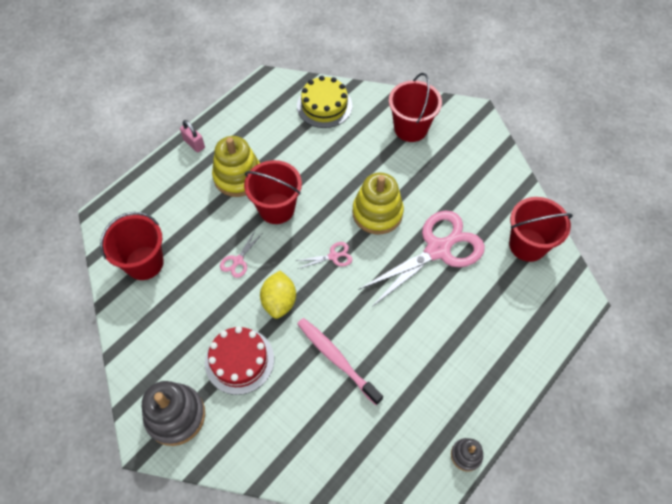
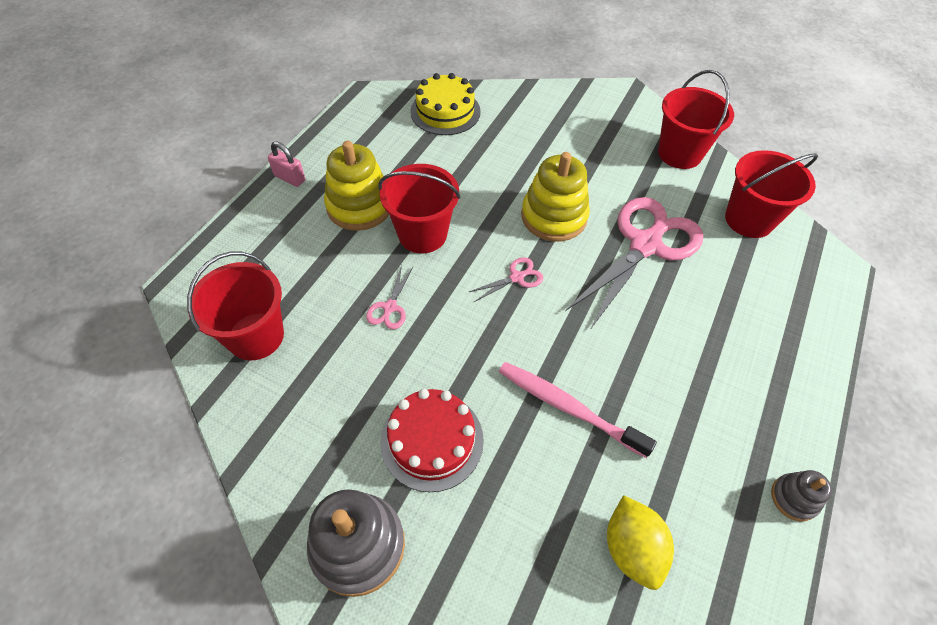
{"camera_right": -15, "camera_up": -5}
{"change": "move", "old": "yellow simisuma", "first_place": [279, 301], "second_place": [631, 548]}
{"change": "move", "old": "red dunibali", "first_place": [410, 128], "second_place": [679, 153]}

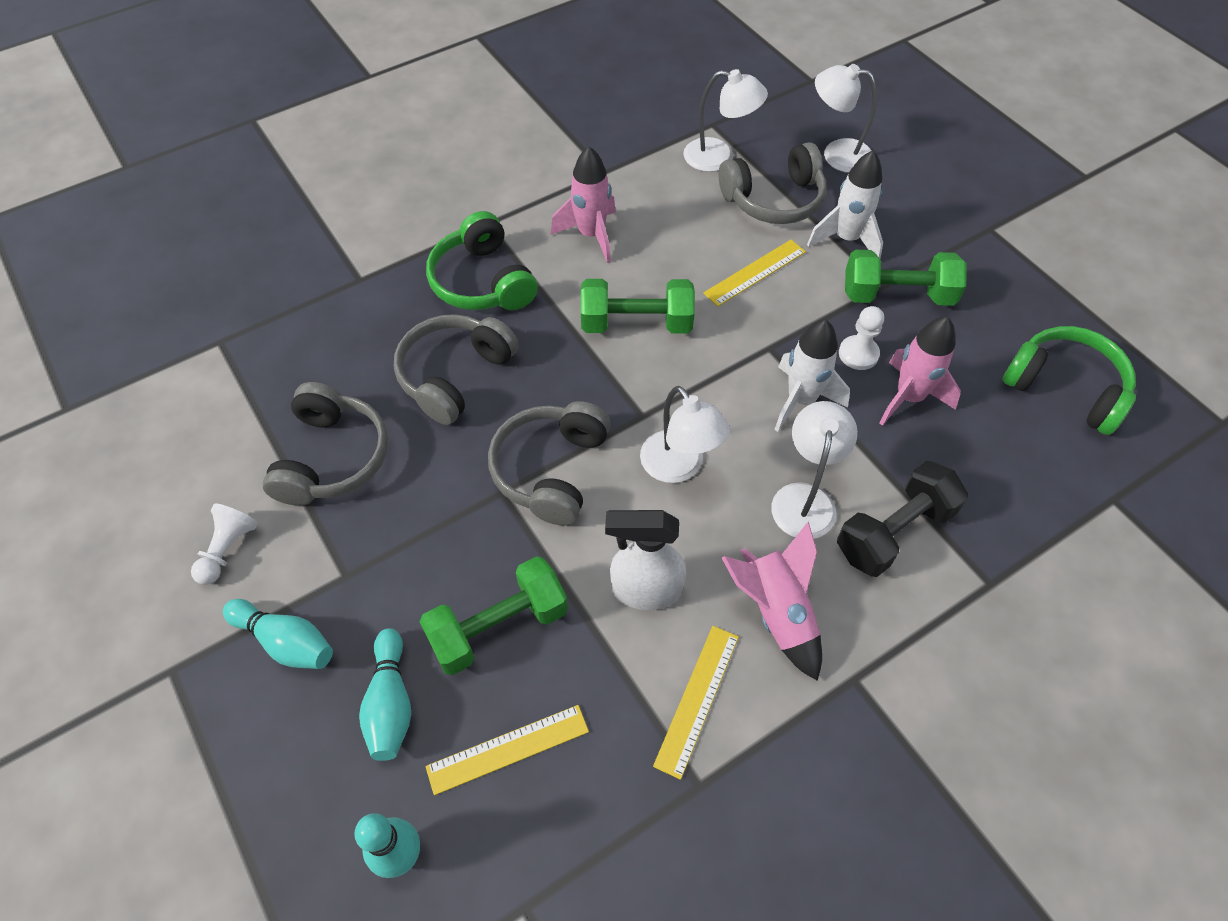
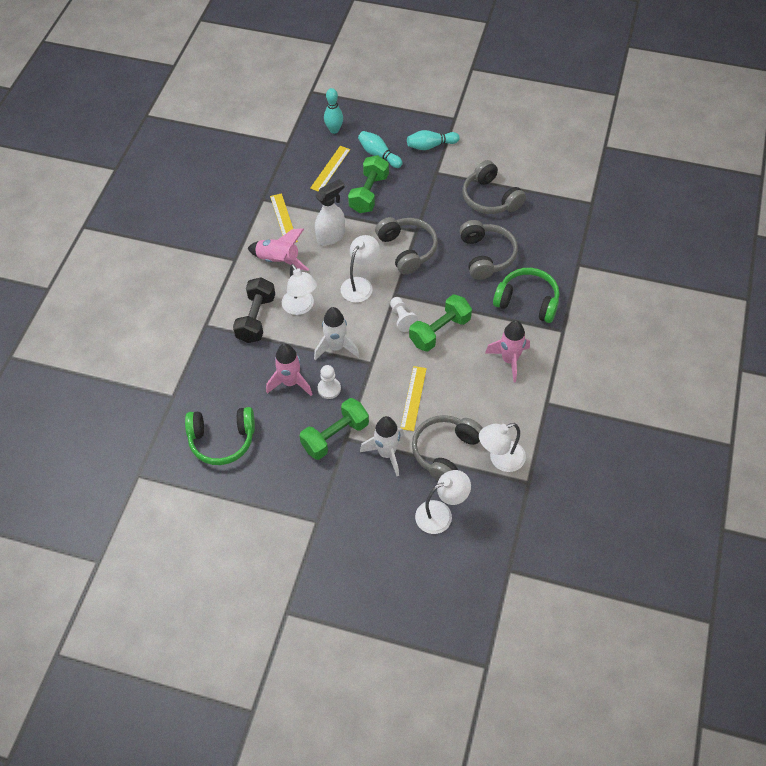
{"camera_right": 140, "camera_up": 0}
{"change": "rotate", "old": "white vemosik", "first_place": [679, 467], "second_place": [360, 285], "degrees": 105}
{"change": "move", "old": "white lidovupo", "first_place": [228, 549], "second_place": [402, 318]}

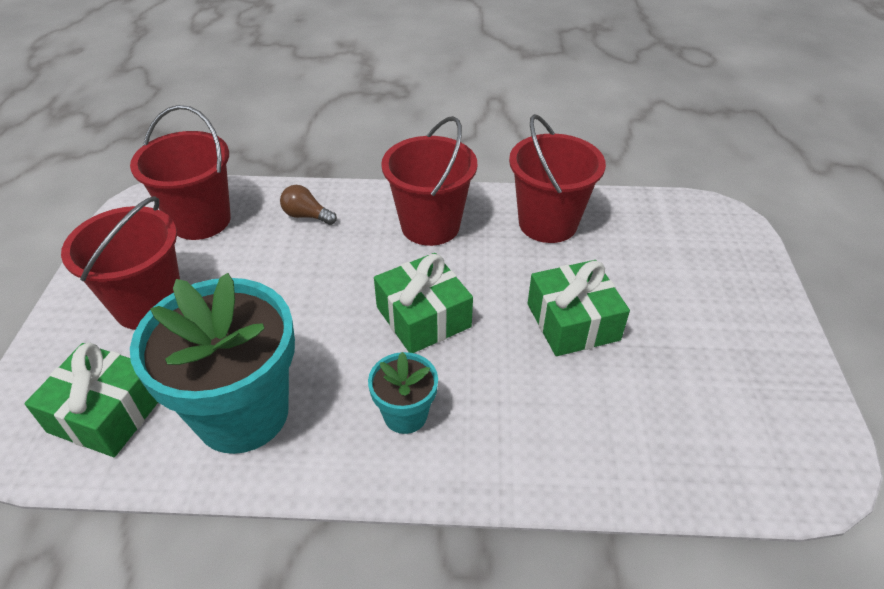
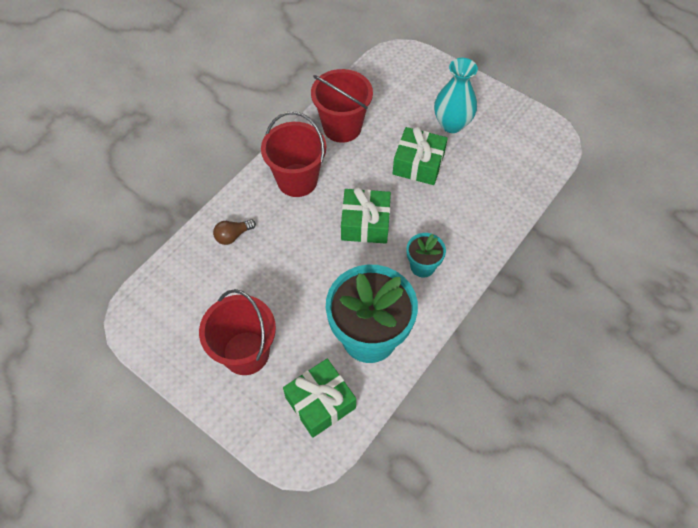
{"camera_right": -55, "camera_up": 15}
{"change": "insert", "new": "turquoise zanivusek", "second_place": [452, 124]}
{"change": "delete", "old": "red dunibali", "first_place": [201, 220]}

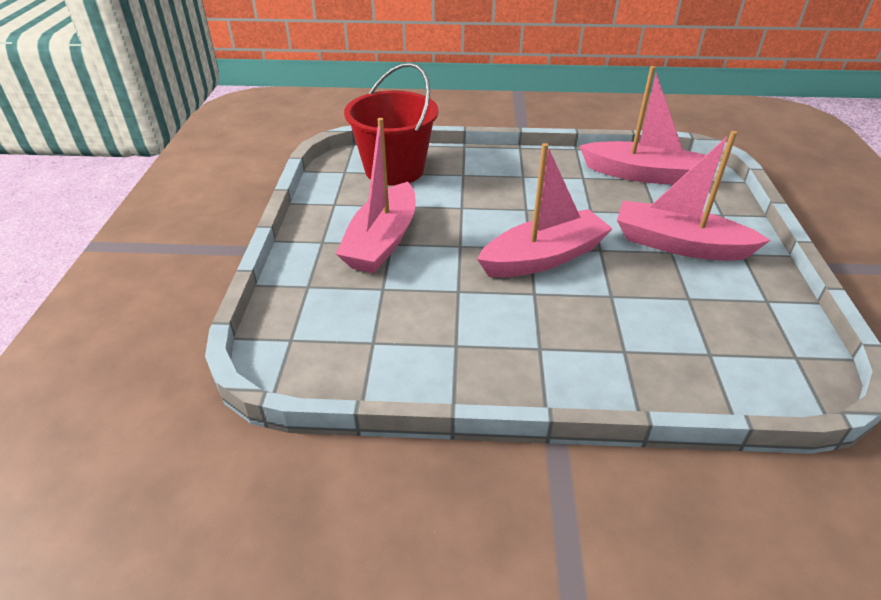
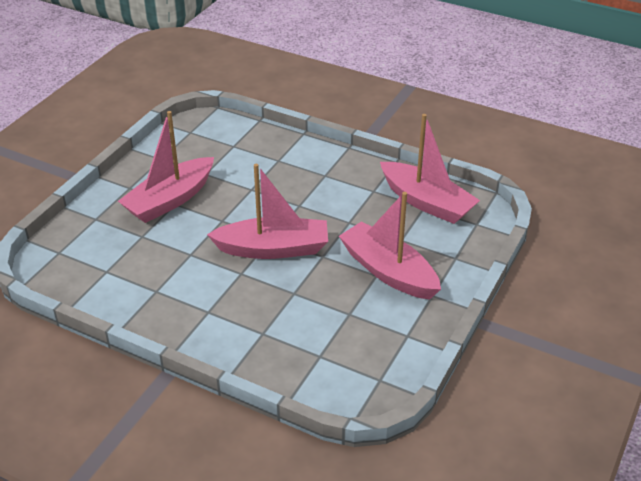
{"camera_right": 25, "camera_up": 0}
{"change": "delete", "old": "red dunibali", "first_place": [394, 170]}

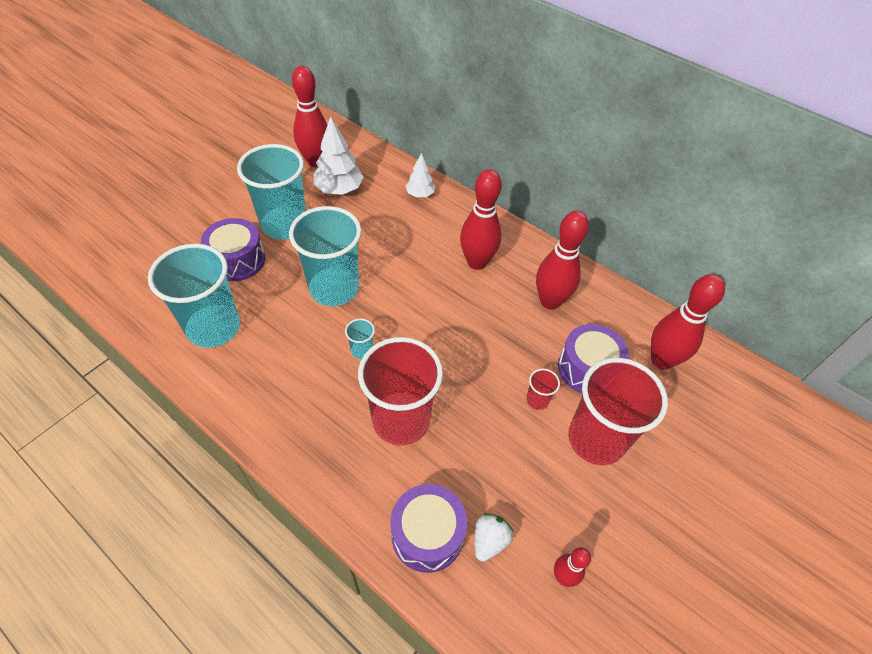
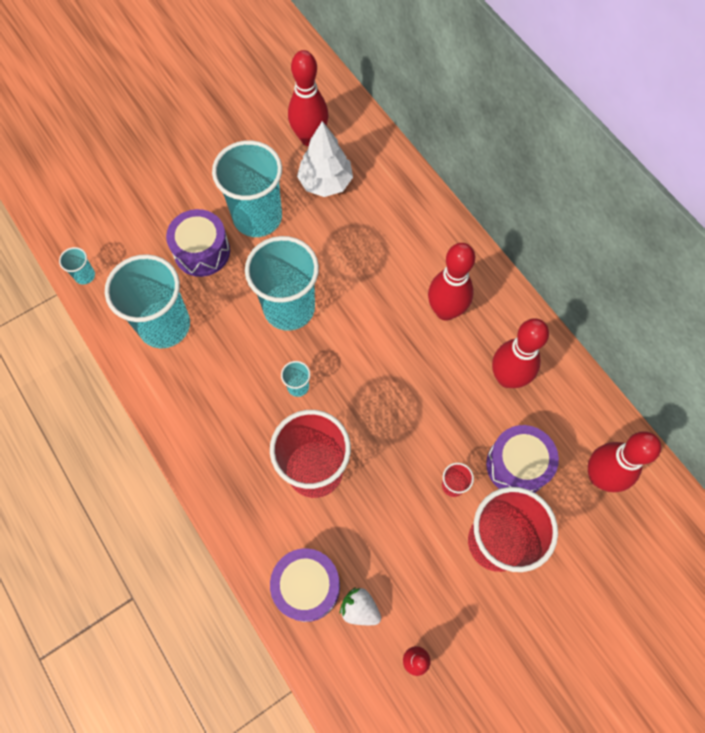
{"camera_right": 20, "camera_up": 15}
{"change": "insert", "new": "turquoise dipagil", "second_place": [85, 275]}
{"change": "rotate", "old": "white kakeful", "first_place": [489, 540], "second_place": [360, 609], "degrees": -105}
{"change": "delete", "old": "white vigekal", "first_place": [420, 194]}

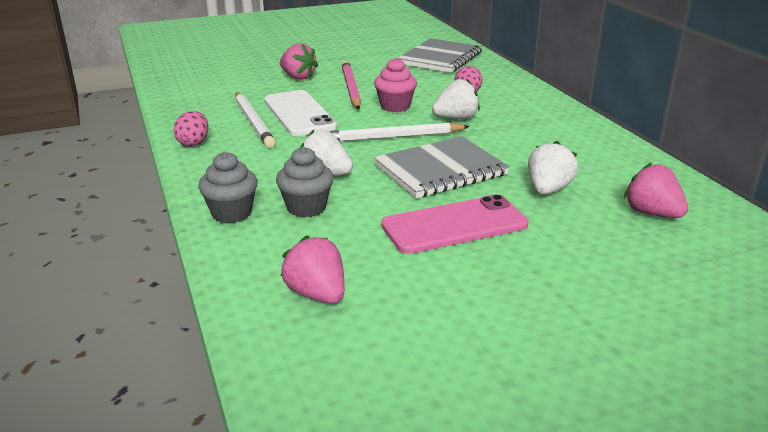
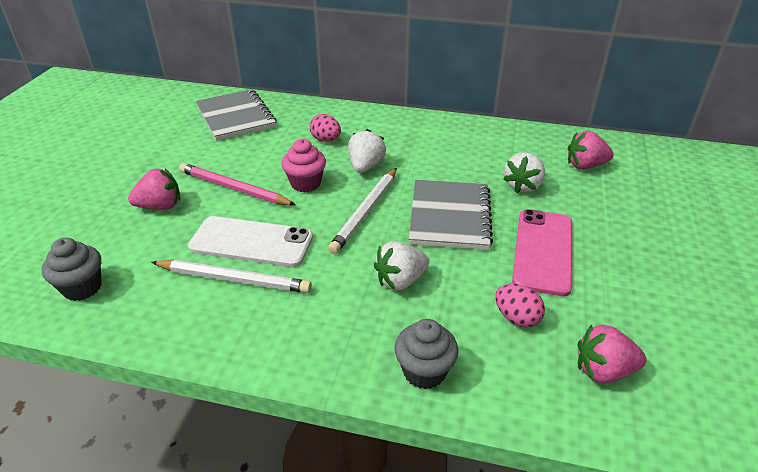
{"camera_right": -55, "camera_up": 10}
{"change": "move", "old": "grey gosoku", "first_place": [306, 208], "second_place": [82, 287]}
{"change": "move", "old": "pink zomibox", "first_place": [193, 143], "second_place": [516, 318]}
{"change": "rotate", "old": "white kakeful", "first_place": [548, 190], "second_place": [522, 186], "degrees": -120}

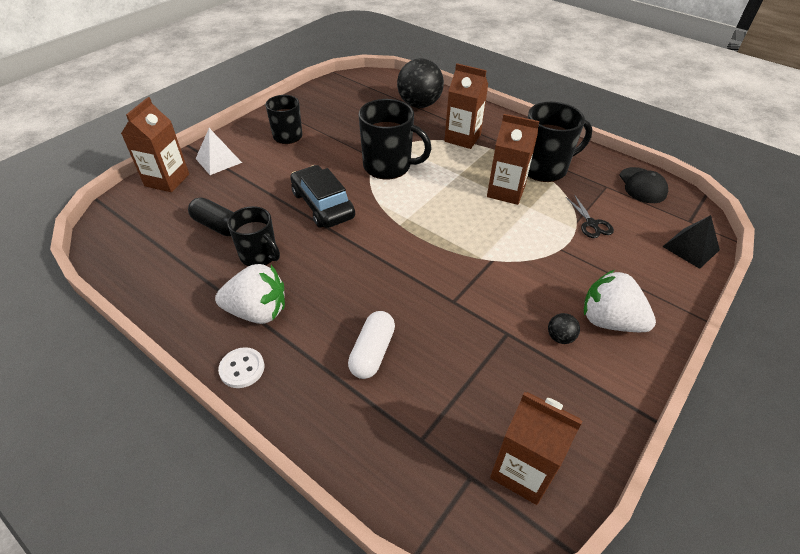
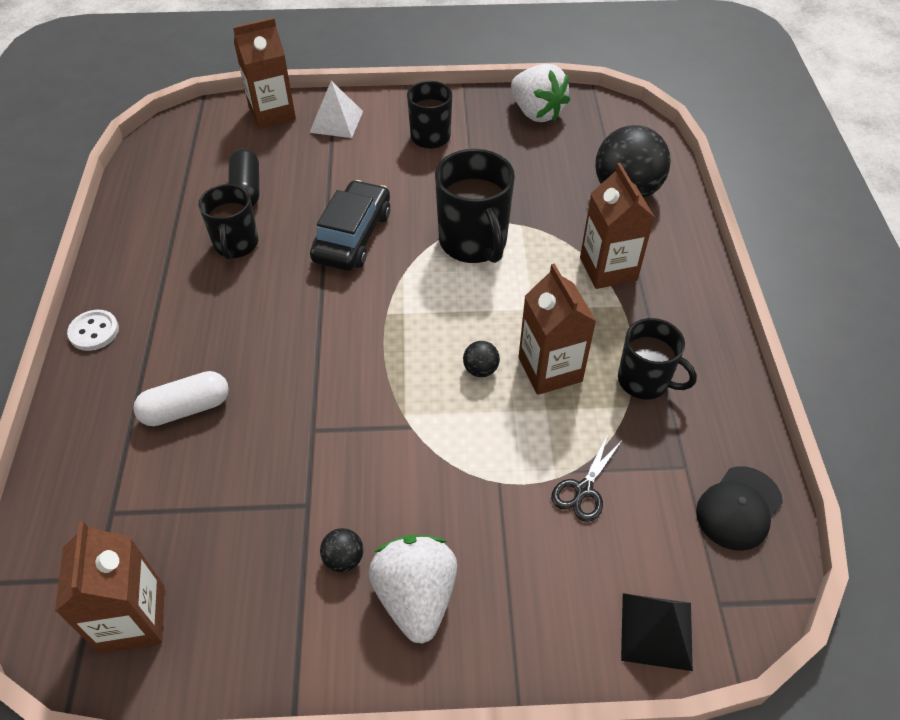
{"camera_right": 50, "camera_up": 5}
{"change": "insert", "new": "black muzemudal", "second_place": [480, 369]}
{"change": "move", "old": "white kakeful", "first_place": [257, 311], "second_place": [536, 113]}
{"change": "resize", "old": "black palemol", "first_place": [544, 168], "second_place": [645, 381], "factor": 0.66}

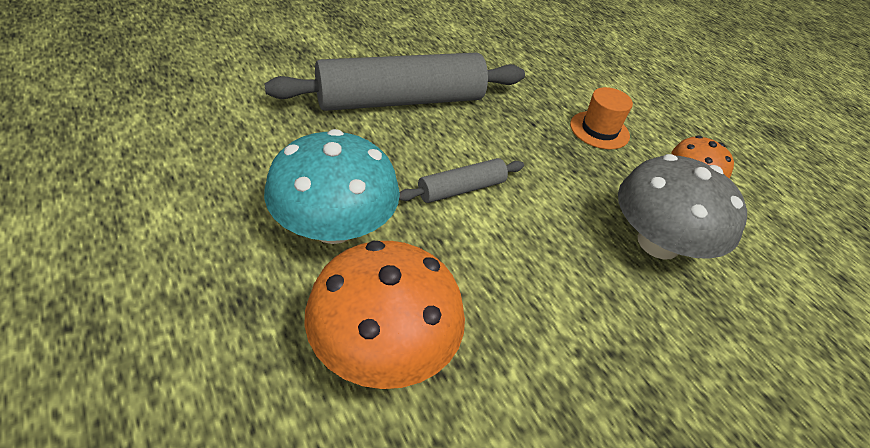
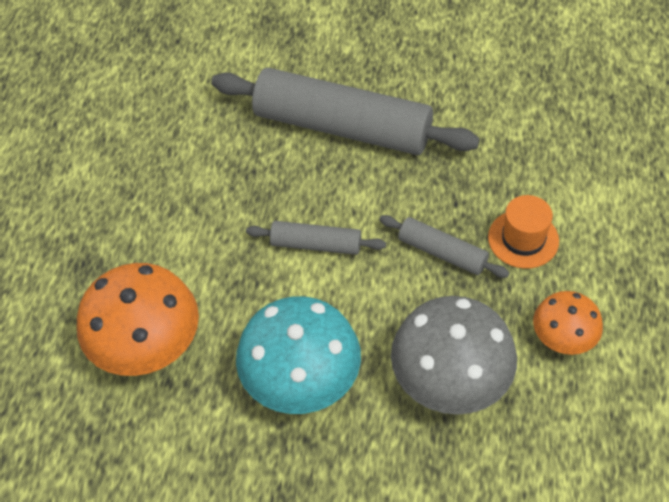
{"camera_right": 45, "camera_up": 10}
{"change": "move", "old": "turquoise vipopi", "first_place": [333, 226], "second_place": [301, 379]}
{"change": "insert", "new": "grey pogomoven", "second_place": [442, 253]}

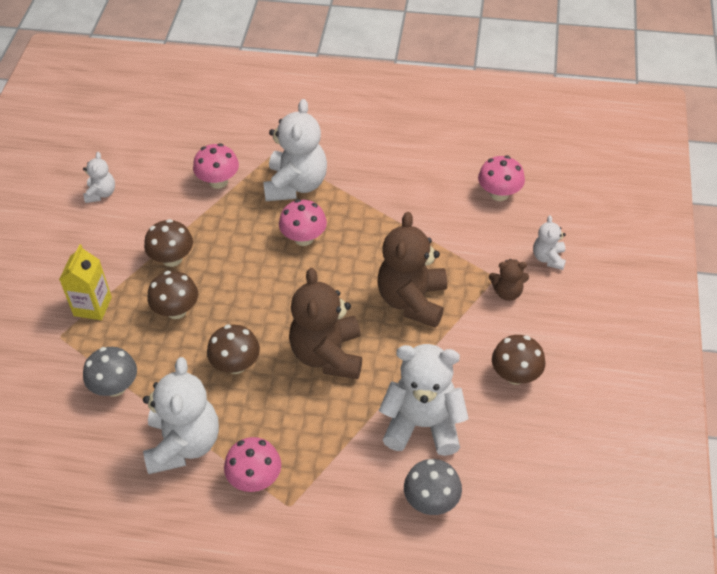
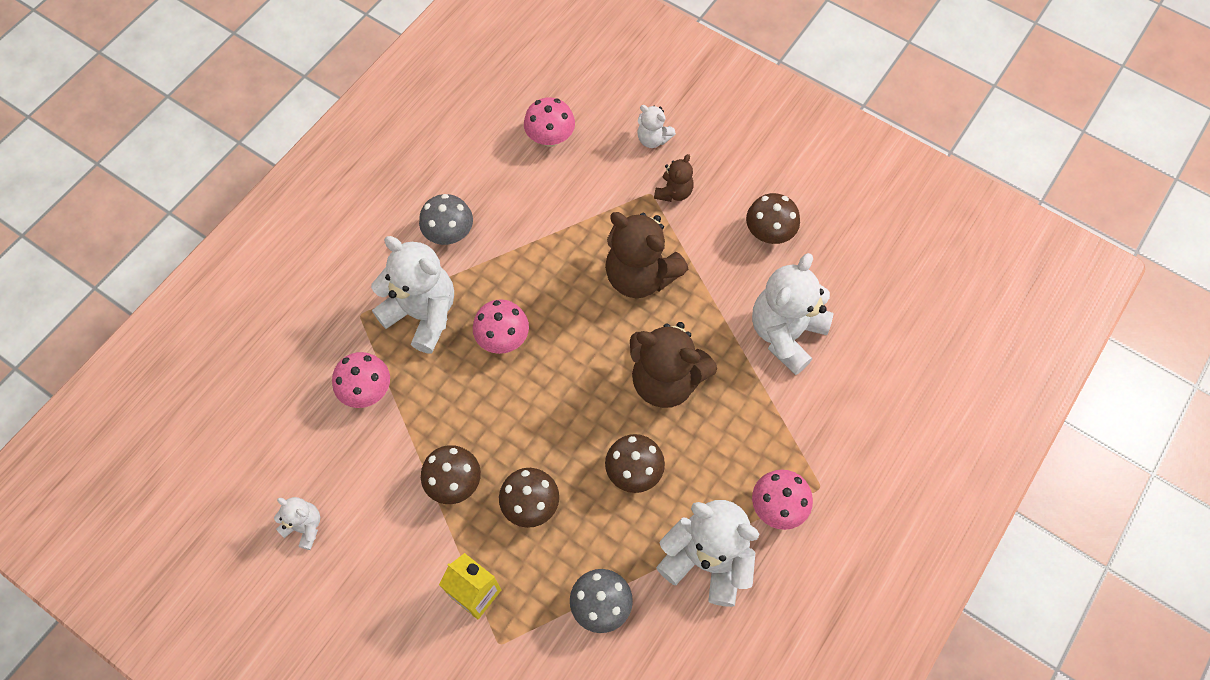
{"camera_right": -65, "camera_up": 15}
{"change": "move", "old": "grey vipopi", "first_place": [431, 501], "second_place": [449, 233]}

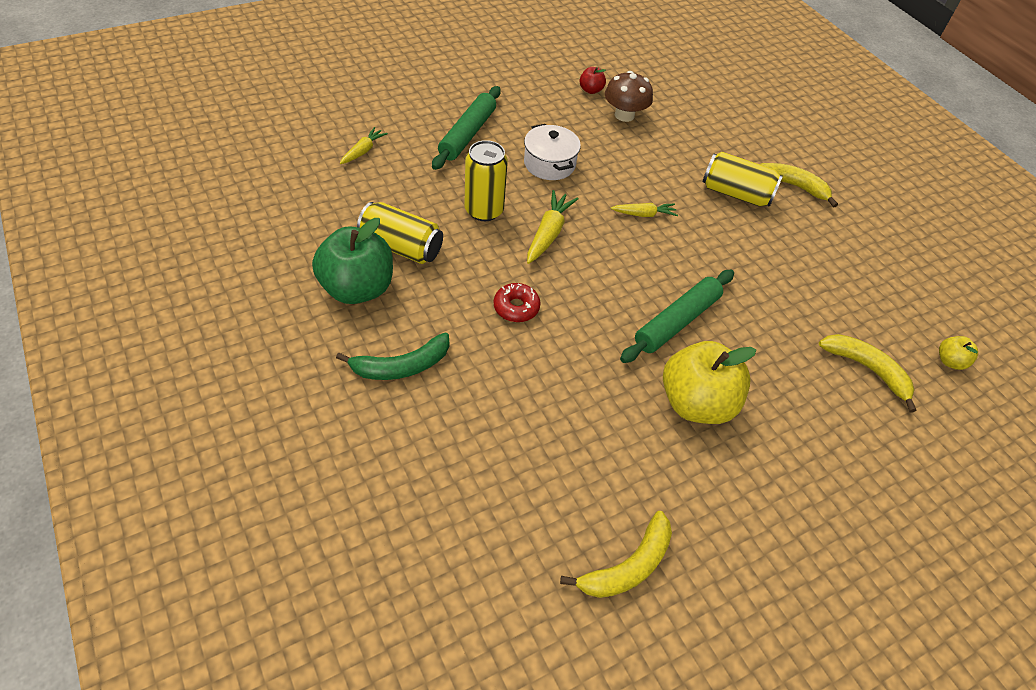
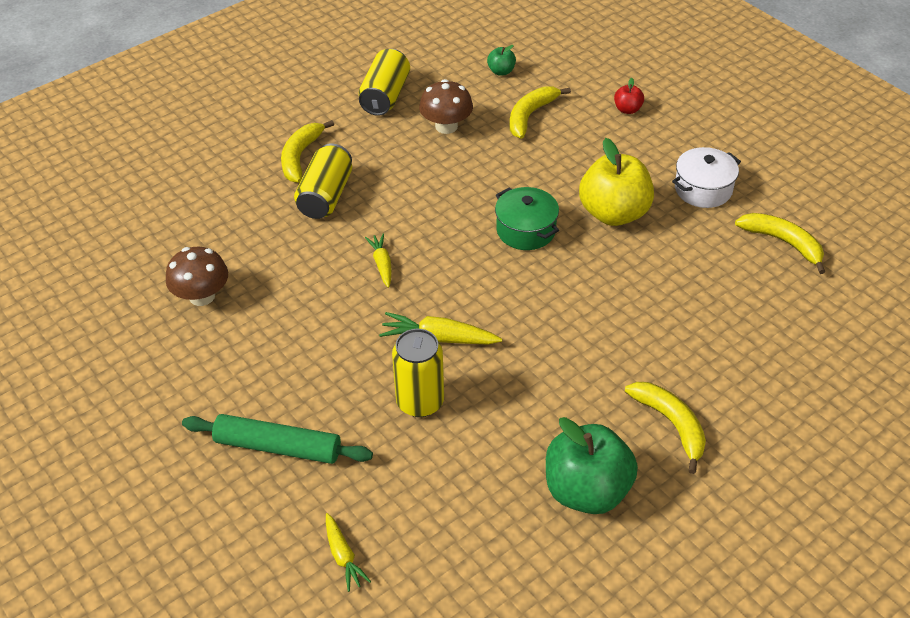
{"camera_right": -95, "camera_up": -5}
{"change": "rotate", "old": "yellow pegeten", "first_place": [363, 151], "second_place": [343, 556], "degrees": -135}
{"change": "move", "old": "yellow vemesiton", "first_place": [401, 247], "second_place": [385, 96]}
{"change": "insert", "new": "brown vipopi", "second_place": [446, 126]}
{"change": "recolor", "old": "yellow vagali", "new": "green vagali", "first_place": [949, 361], "second_place": [501, 71]}
{"change": "replace", "old": "green pogomoven", "new": "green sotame", "first_place": [676, 321], "second_place": [526, 230]}
{"change": "move", "old": "red vagali", "first_place": [591, 90], "second_place": [627, 109]}
{"change": "recolor", "old": "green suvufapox", "new": "yellow suvufapox", "first_place": [401, 366], "second_place": [671, 424]}
{"change": "move", "old": "white sotame", "first_place": [549, 164], "second_place": [703, 189]}
{"change": "delete", "old": "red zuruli", "first_place": [516, 307]}

